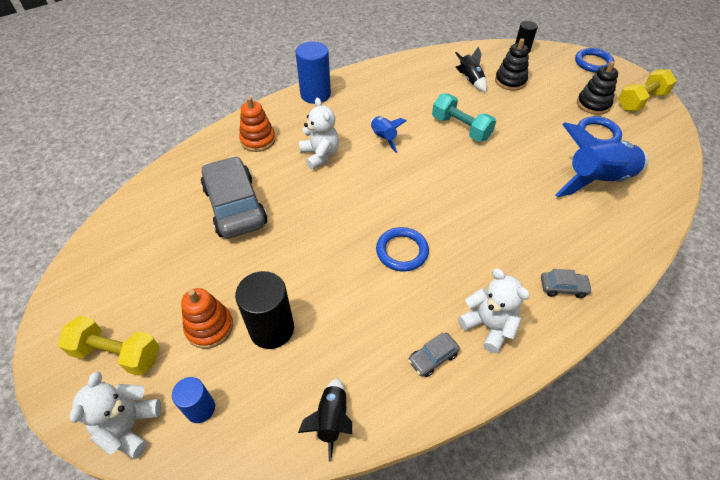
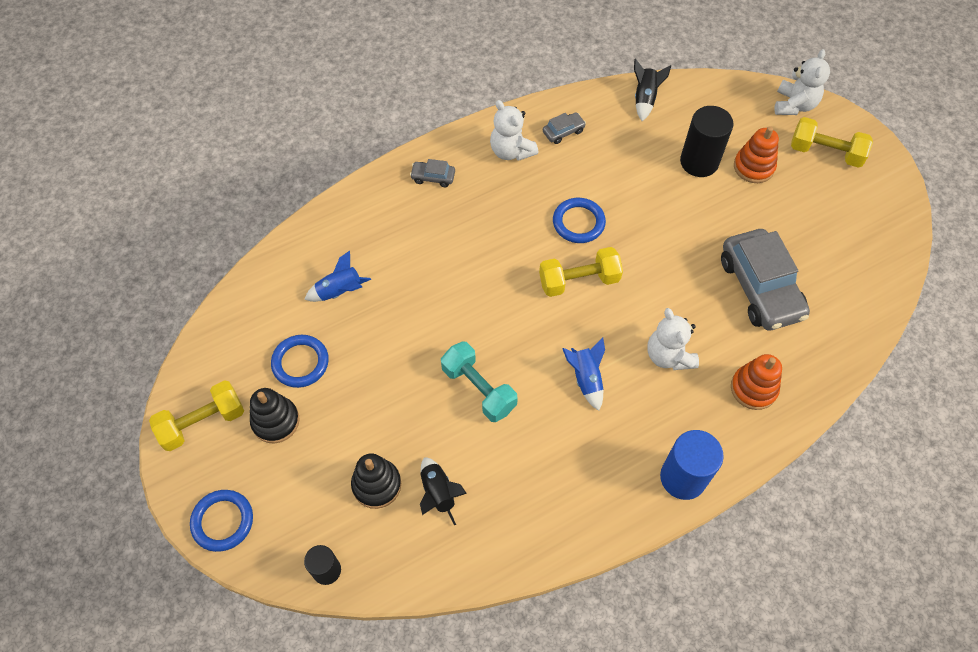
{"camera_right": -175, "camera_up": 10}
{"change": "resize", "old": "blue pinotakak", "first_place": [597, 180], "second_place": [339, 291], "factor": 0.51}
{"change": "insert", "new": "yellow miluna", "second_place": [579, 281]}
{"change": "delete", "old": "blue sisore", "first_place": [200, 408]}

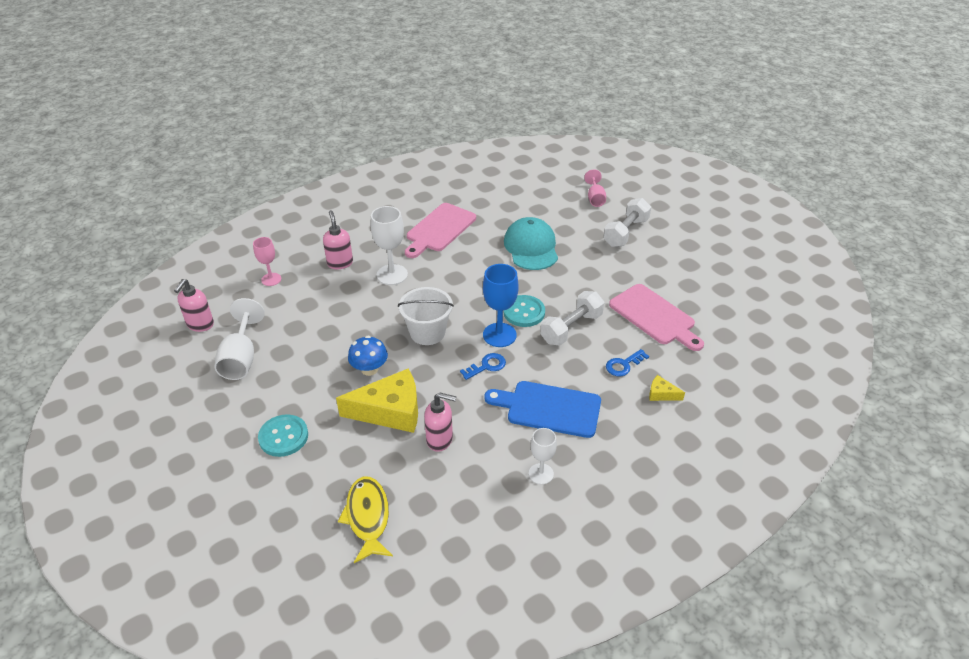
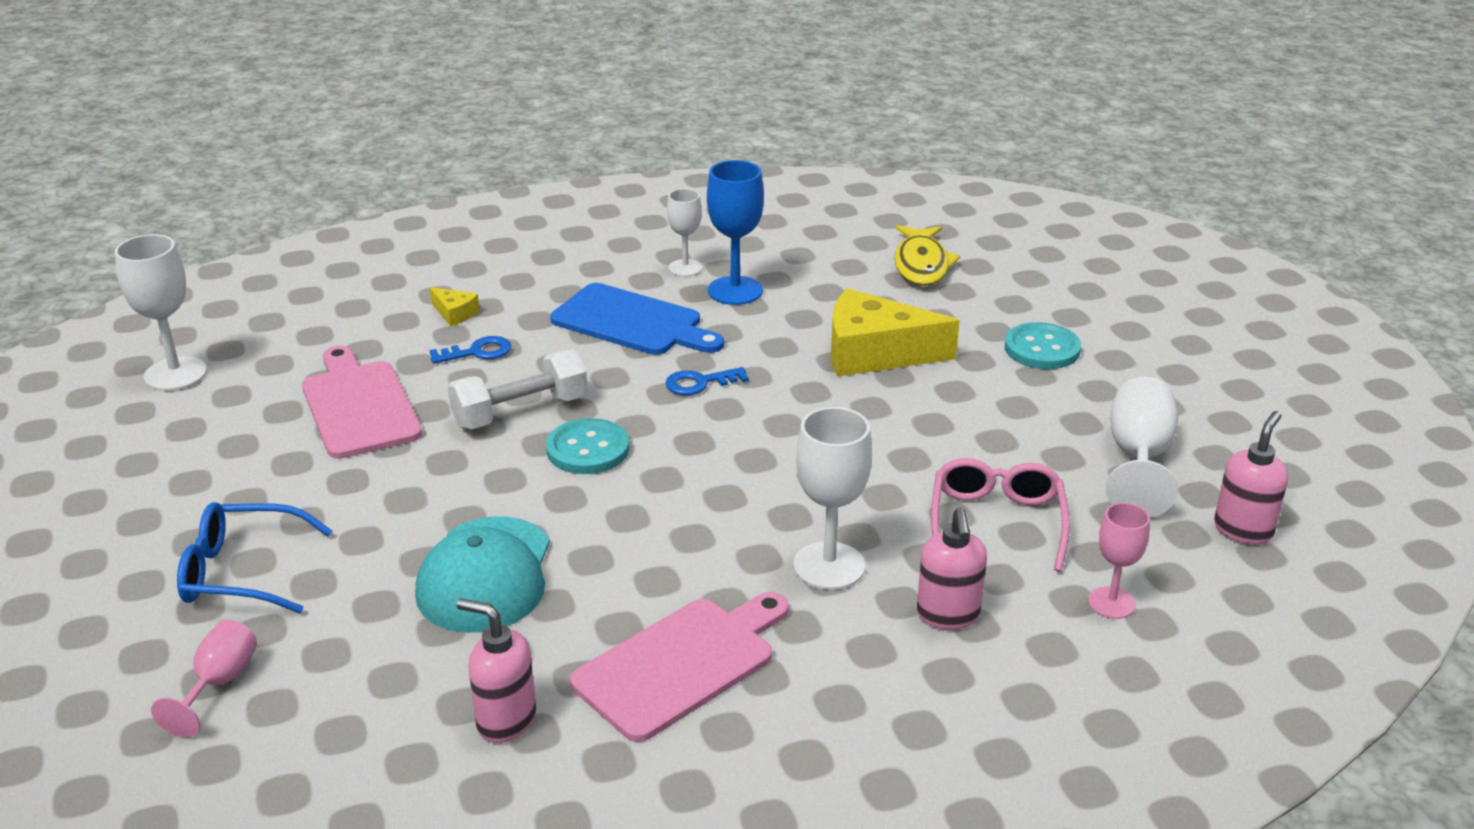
{"camera_right": -165, "camera_up": -10}
{"change": "insert", "new": "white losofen", "second_place": [175, 374]}
{"change": "replace", "old": "white miluna", "new": "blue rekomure", "first_place": [626, 232], "second_place": [242, 572]}
{"change": "move", "old": "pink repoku", "first_place": [440, 440], "second_place": [505, 720]}
{"change": "move", "old": "blue losofen", "first_place": [499, 335], "second_place": [735, 291]}
{"change": "insert", "new": "pink rekomure", "second_place": [996, 522]}
{"change": "delete", "old": "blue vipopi", "first_place": [369, 369]}
{"change": "delete", "old": "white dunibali", "first_place": [427, 332]}

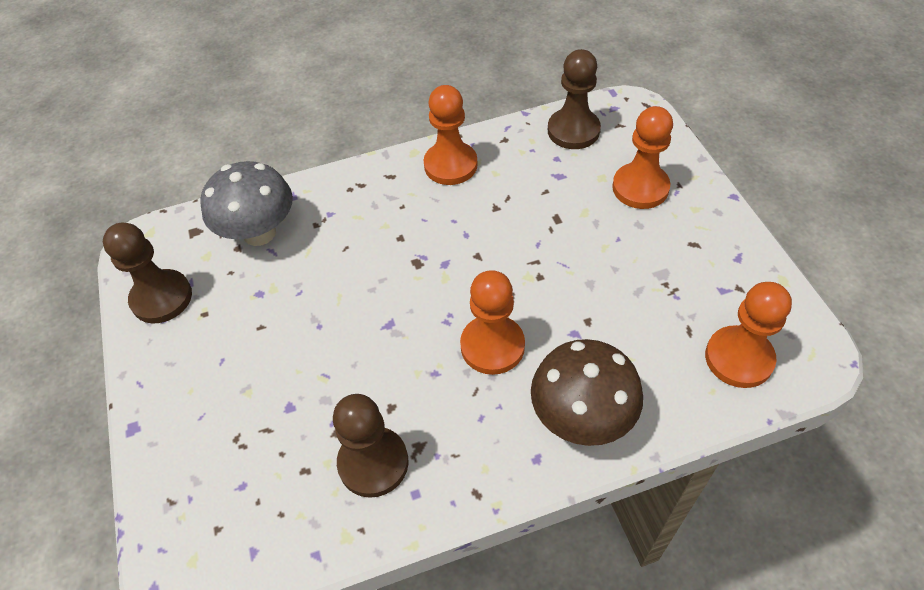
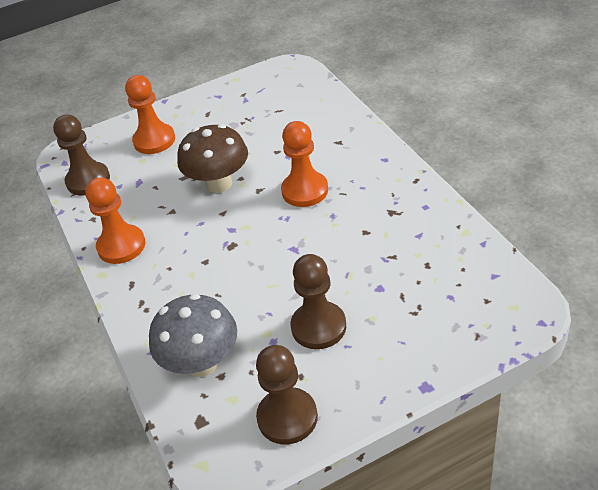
{"camera_right": -95, "camera_up": -10}
{"change": "move", "old": "brown vipopi", "first_place": [581, 417], "second_place": [219, 184]}
{"change": "move", "old": "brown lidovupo", "first_place": [373, 463], "second_place": [318, 327]}
{"change": "delete", "old": "orange lidovupo", "first_place": [739, 358]}

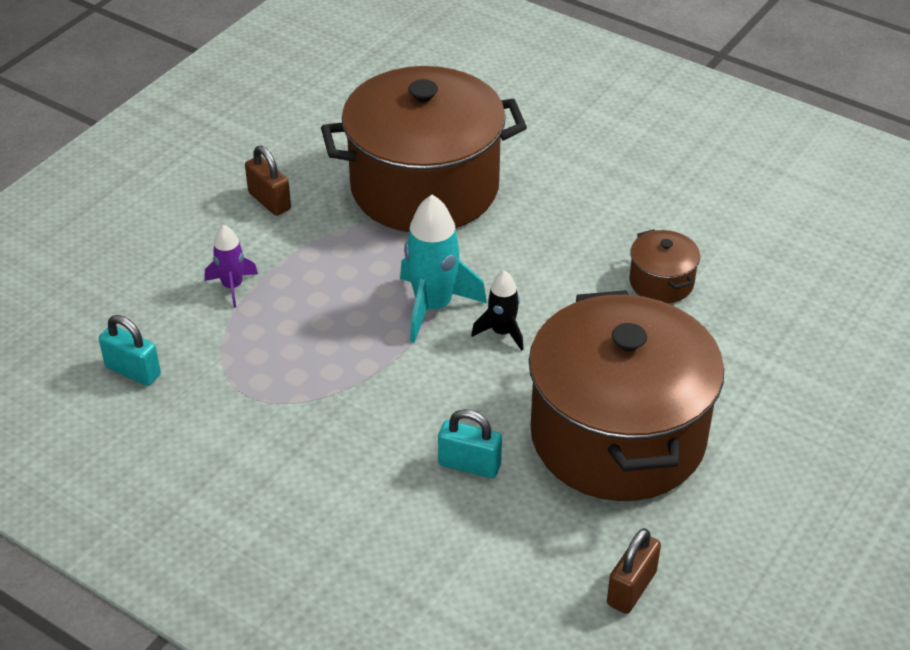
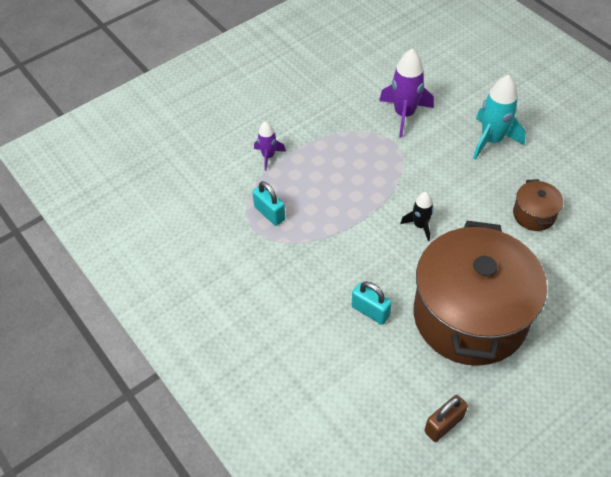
{"camera_right": 20, "camera_up": 10}
{"change": "move", "old": "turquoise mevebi", "first_place": [133, 371], "second_place": [269, 213]}
{"change": "replace", "old": "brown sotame", "new": "purple pinotakak", "first_place": [424, 187], "second_place": [404, 114]}
{"change": "move", "old": "turquoise pinotakak", "first_place": [433, 307], "second_place": [491, 140]}
{"change": "delete", "old": "brown mevebi", "first_place": [269, 201]}

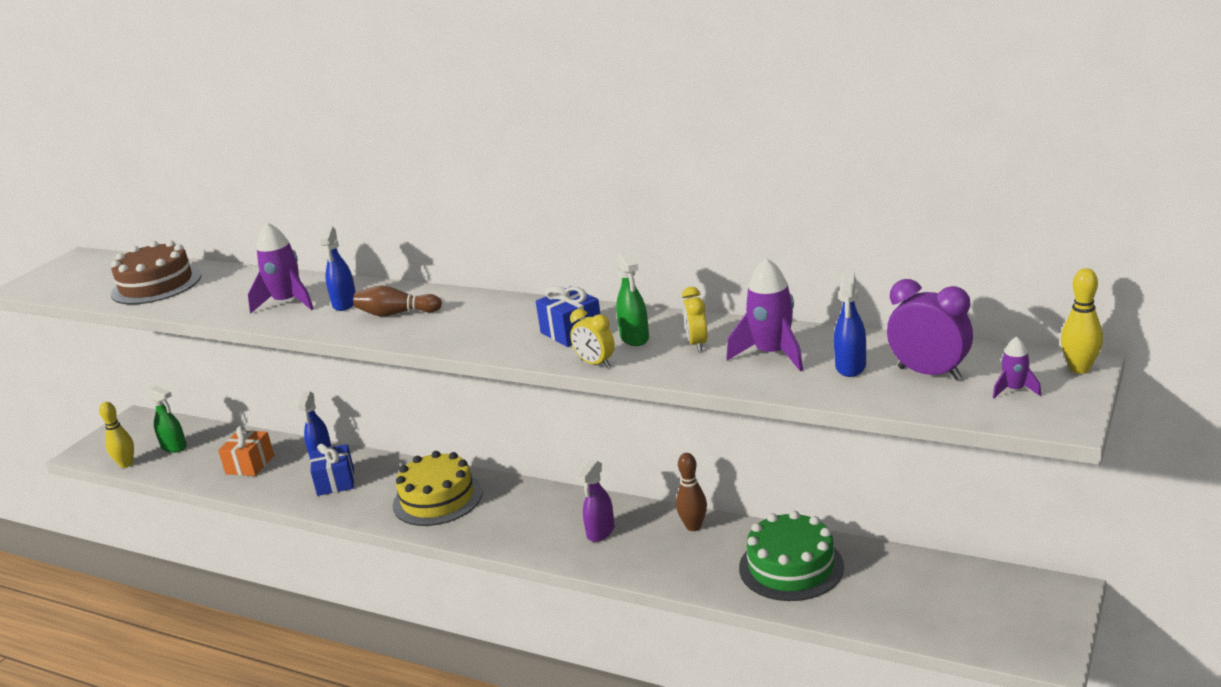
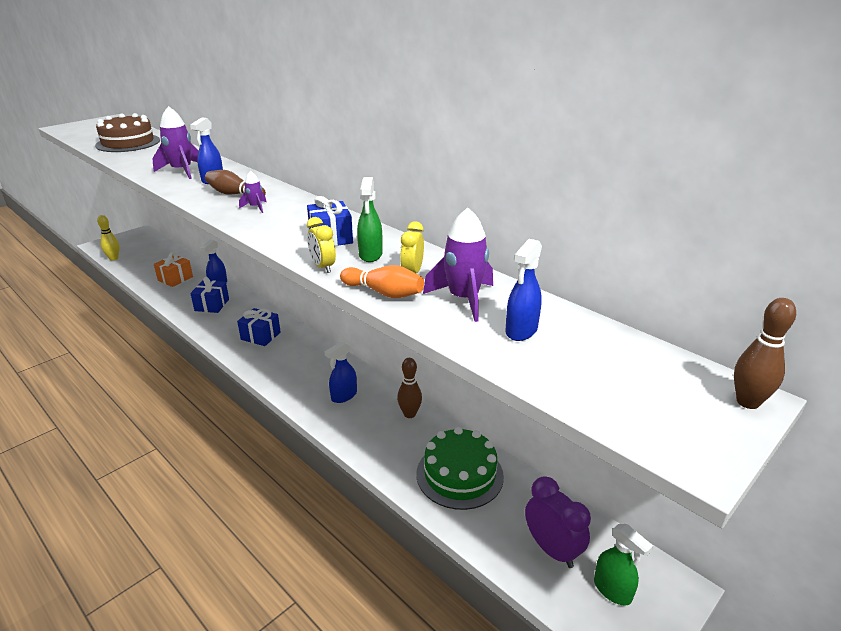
{"camera_right": 15, "camera_up": 5}
{"change": "replace", "old": "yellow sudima", "new": "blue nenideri", "first_place": [437, 499], "second_place": [260, 336]}
{"change": "move", "old": "purple pinotakak", "first_place": [1014, 390], "second_place": [256, 207]}
{"change": "recolor", "old": "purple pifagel", "new": "blue pifagel", "first_place": [600, 532], "second_place": [343, 396]}
{"change": "insert", "new": "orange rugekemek", "second_place": [384, 293]}
{"change": "move", "old": "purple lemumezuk", "first_place": [929, 373], "second_place": [552, 549]}
{"change": "move", "old": "green pifagel", "first_place": [174, 447], "second_place": [612, 590]}
{"change": "recolor", "old": "yellow rugekemek", "new": "brown rugekemek", "first_place": [1079, 369], "second_place": [747, 402]}

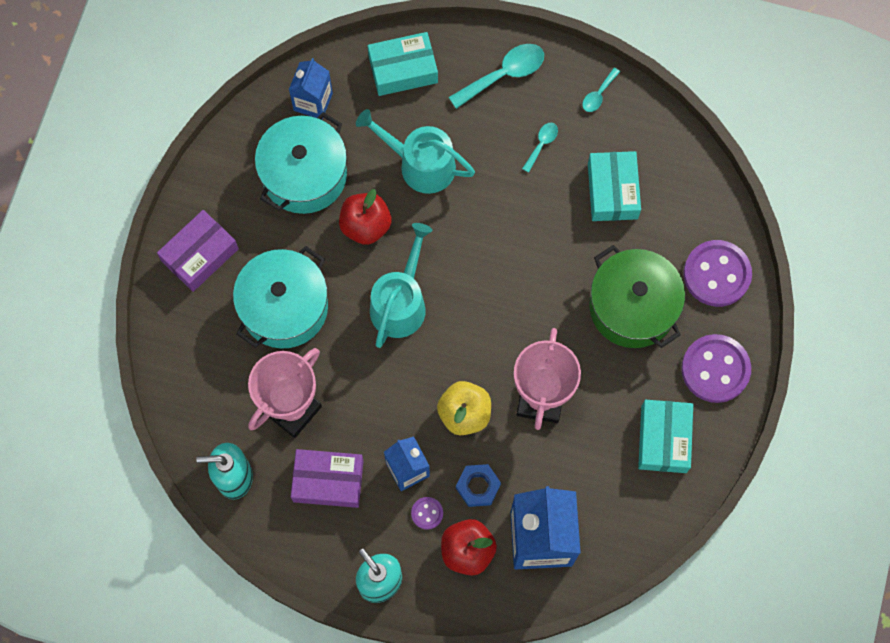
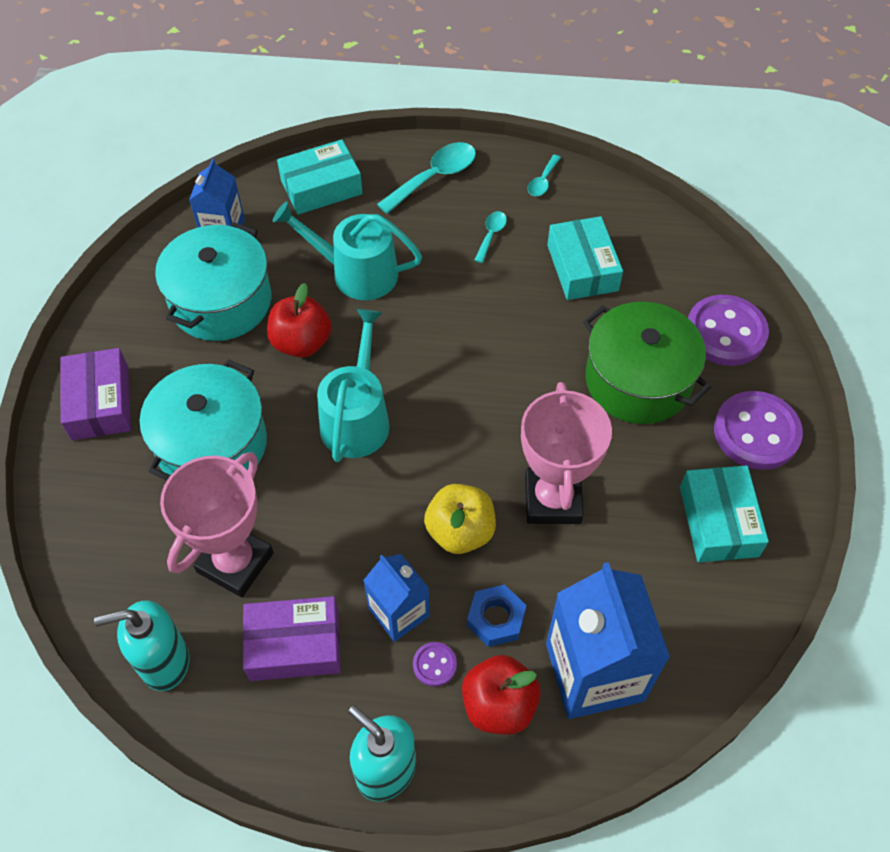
{"camera_right": -10, "camera_up": -15}
{"change": "rotate", "old": "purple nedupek", "first_place": [200, 255], "second_place": [100, 403], "degrees": -45}

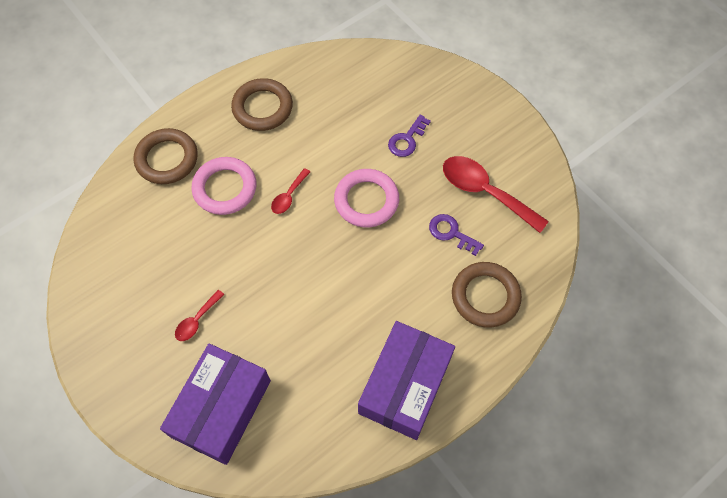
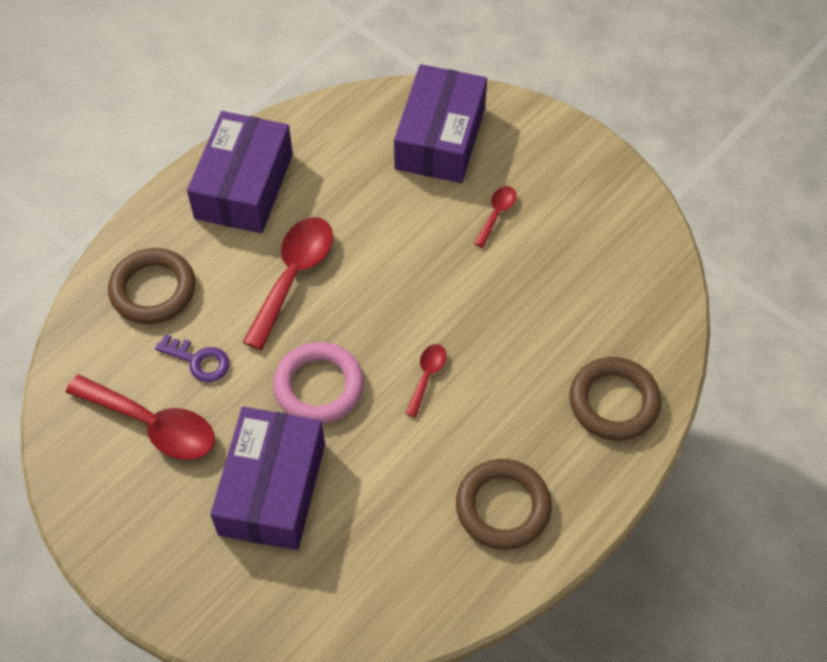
{"camera_right": 170, "camera_up": -5}
{"change": "replace", "old": "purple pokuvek", "new": "purple nedupek", "first_place": [407, 140], "second_place": [272, 488]}
{"change": "insert", "new": "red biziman", "second_place": [293, 276]}
{"change": "delete", "old": "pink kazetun", "first_place": [225, 188]}

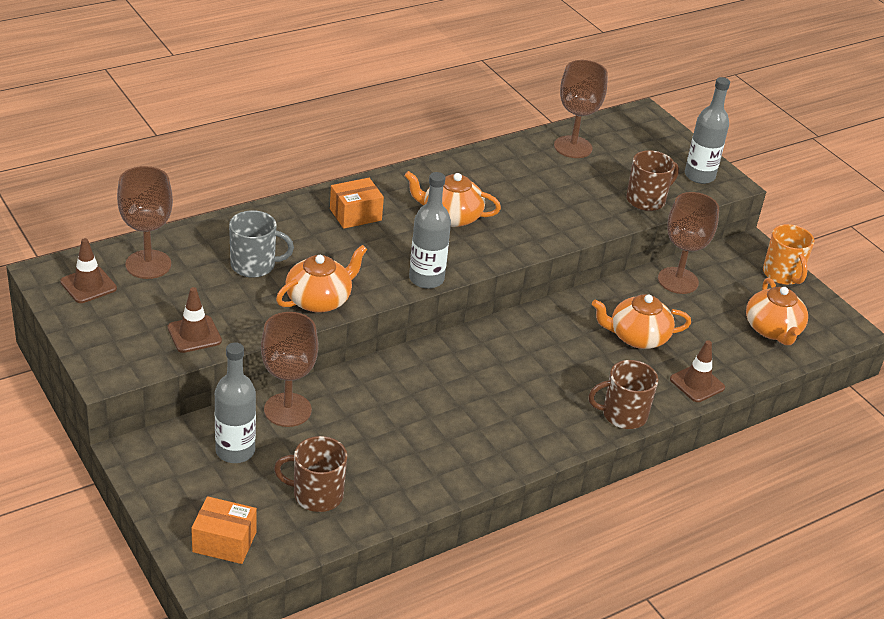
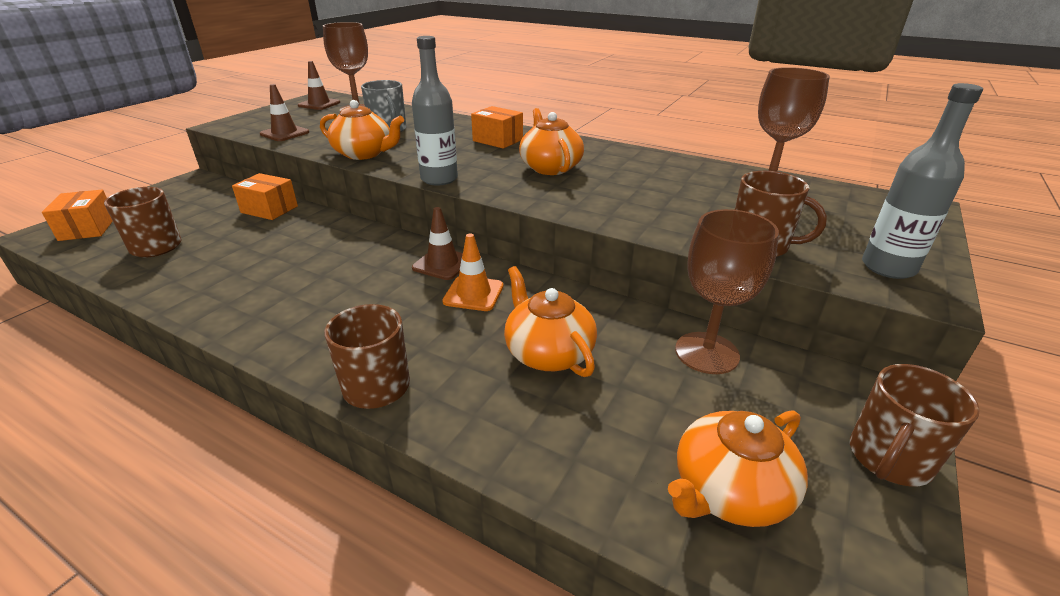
{"camera_right": 65, "camera_up": -5}
{"change": "replace", "old": "brown losofen", "new": "orange nedupek", "first_place": [287, 410], "second_place": [269, 209]}
{"change": "move", "old": "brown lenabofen", "first_place": [697, 383], "second_place": [442, 264]}
{"change": "insert", "new": "orange lenabofen", "second_place": [473, 294]}
{"change": "recolor", "old": "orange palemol", "new": "brown palemol", "first_place": [782, 274], "second_place": [888, 458]}
{"change": "delete", "old": "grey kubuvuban", "first_place": [235, 451]}

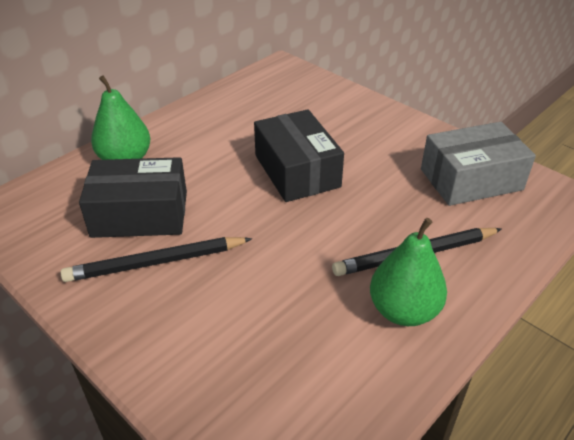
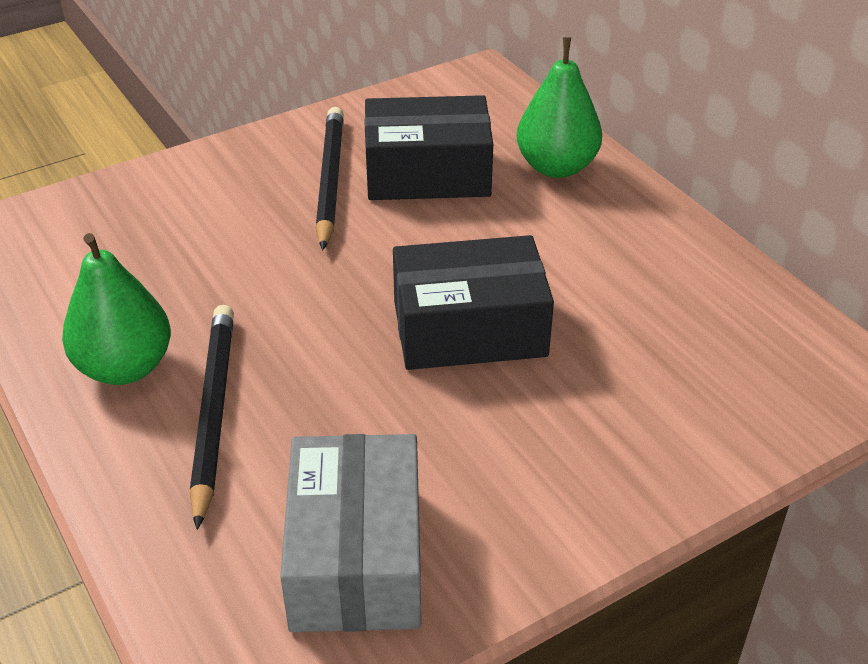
{"camera_right": 105, "camera_up": 0}
{"change": "rotate", "old": "black nedupek", "first_place": [140, 214], "second_place": [427, 173], "degrees": 75}

